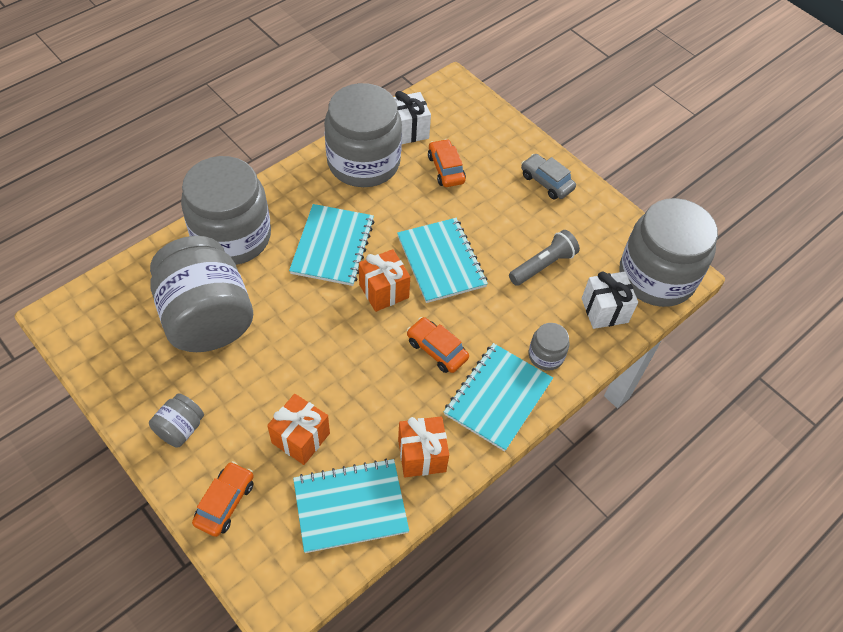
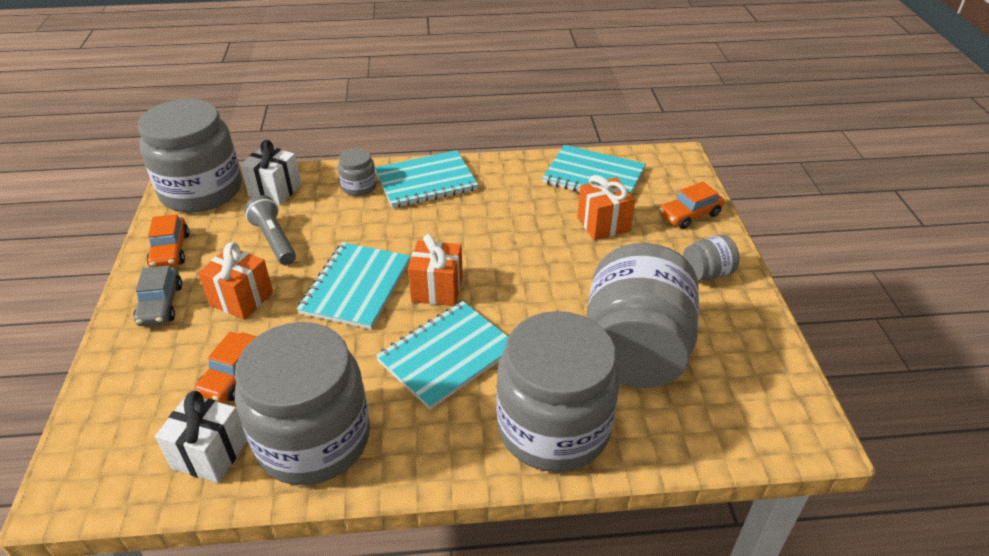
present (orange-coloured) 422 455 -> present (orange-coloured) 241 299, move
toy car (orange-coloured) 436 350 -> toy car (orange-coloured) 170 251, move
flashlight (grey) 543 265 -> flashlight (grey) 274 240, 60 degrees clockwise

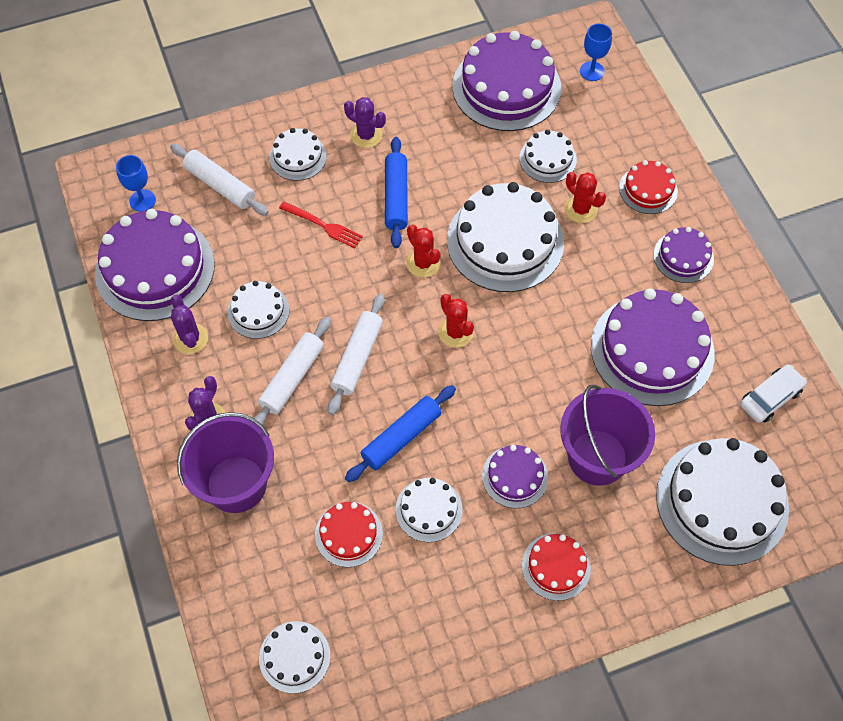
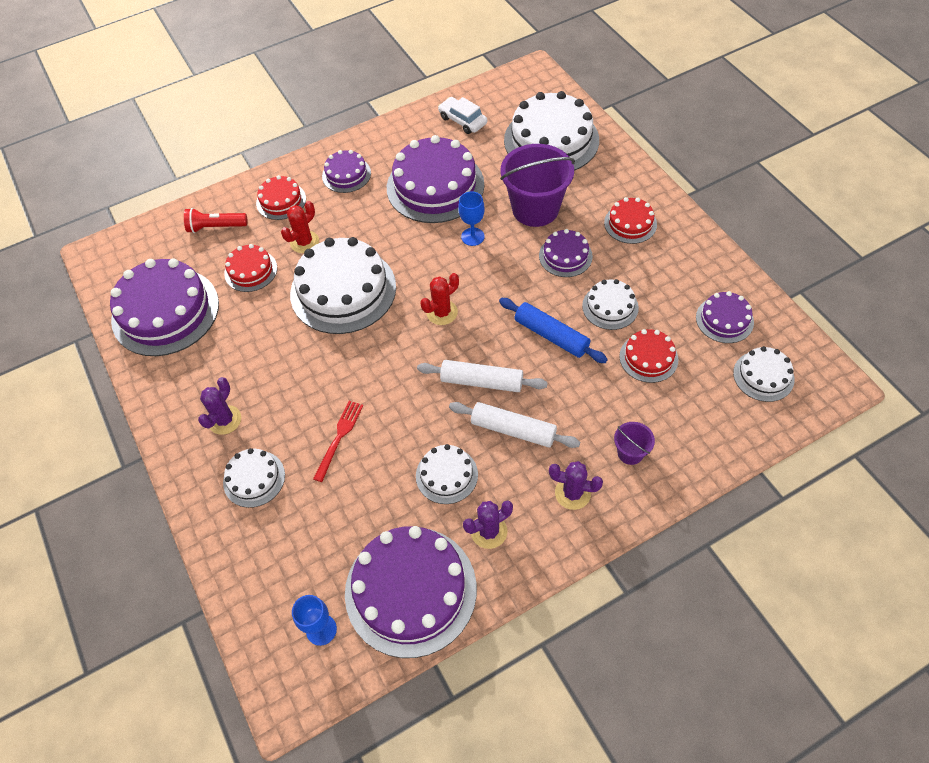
pastry roller (pure white) 220 185 -> none
bucket (purple) 236 484 -> bucket (purple) 630 453, x0.46
pastry roller (cobalt) 396 197 -> none
saguaro cactus (crimson) 423 263 -> none
cake (pure white) 548 159 -> cake (crimson) 251 270
goblet (cobalt) 592 71 -> goblet (cobalt) 472 236, move
none -> flashlight (crimson) 216 227
none -> cake (purple) 724 319

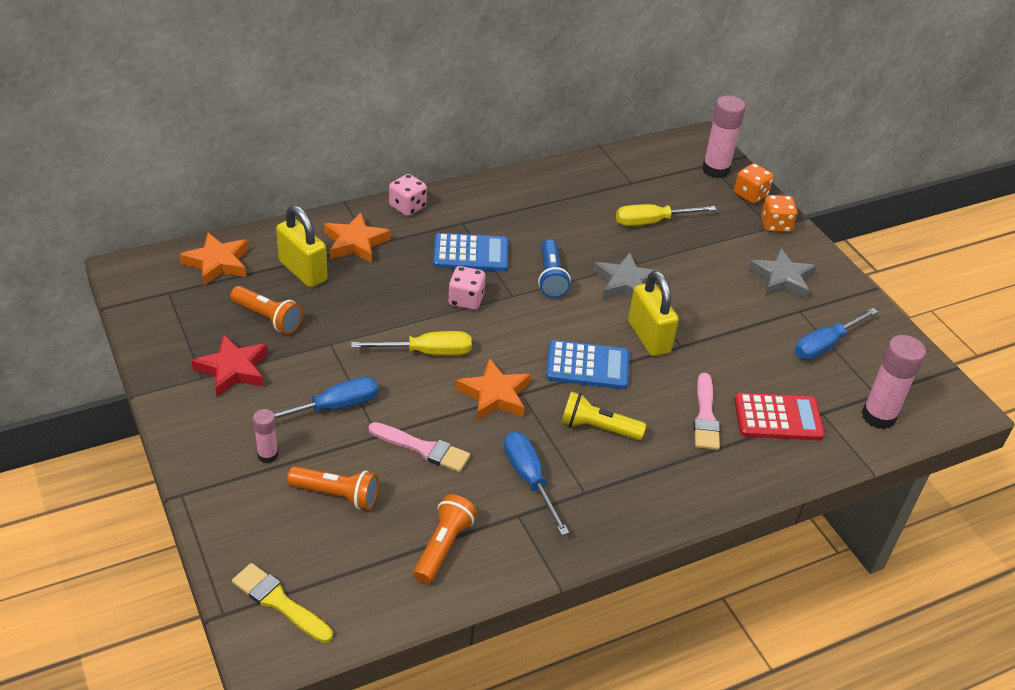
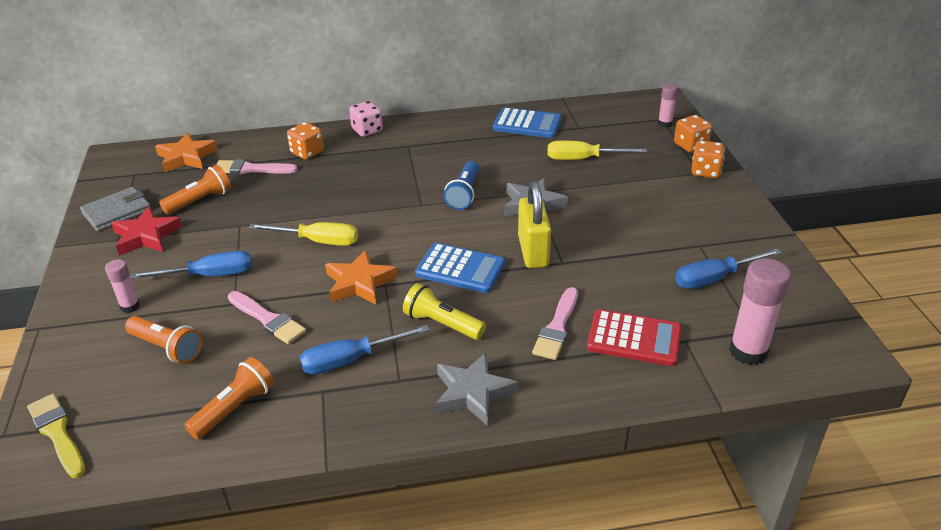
flashlight (orange-coloured) 268 318 -> flashlight (orange-coloured) 200 201, 90 degrees counterclockwise
padlock (golden) 303 271 -> paintbrush (rosy) 251 169
five-pointed star (orange-coloured) 355 243 -> game die (orange-coloured) 307 152
pocket calculator (cobalt) 470 253 -> pocket calculator (cobalt) 527 124, move
game die (rosy) 466 300 -> none
screwdriver (cobalt) 529 479 -> screwdriver (cobalt) 351 360, 105 degrees counterclockwise
stick of glue (rosy) 715 170 -> stick of glue (rosy) 665 123, x0.55
five-pointed star (grey) 782 279 -> five-pointed star (grey) 472 393, move
none -> wallet (grey) 117 212

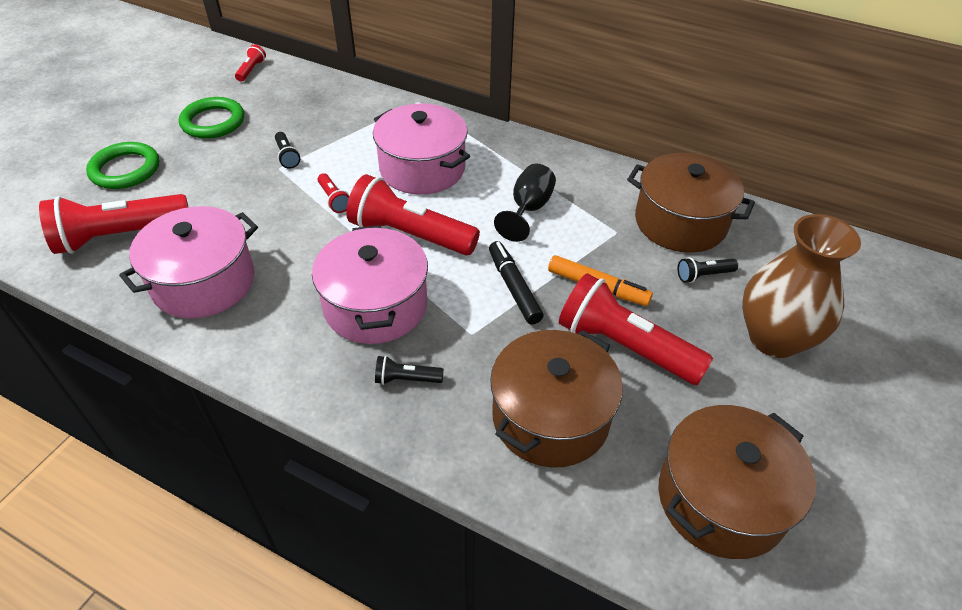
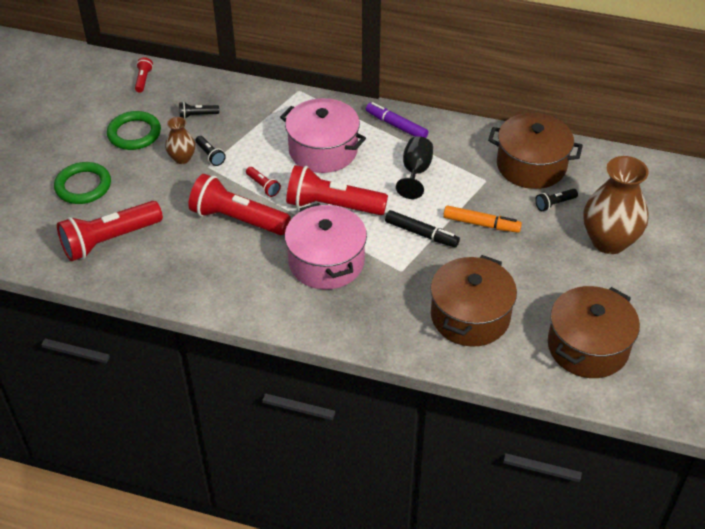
stockpot (rosy) 204 282 -> none
flashlight (jet-black) 406 379 -> flashlight (jet-black) 197 115, move
felt pen (jet-black) 514 287 -> felt pen (jet-black) 421 233, 150 degrees clockwise
flashlight (crimson) 624 346 -> flashlight (crimson) 237 219, move
none -> vase (russet) 182 158
none -> felt pen (purple) 396 126

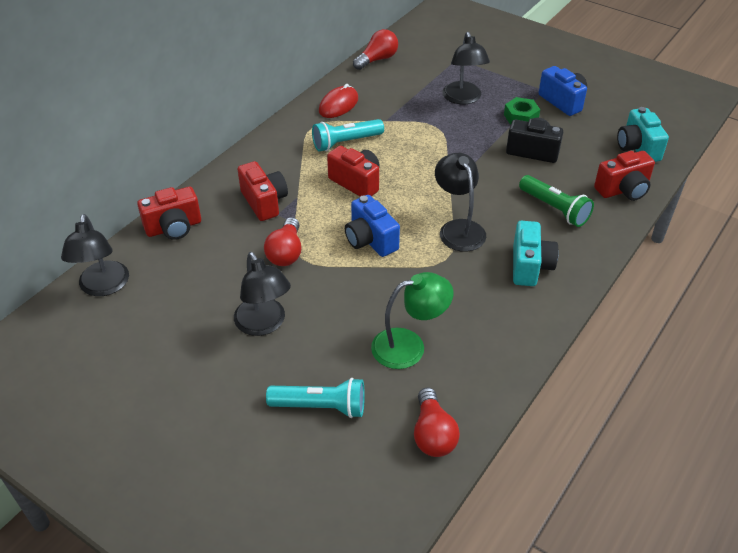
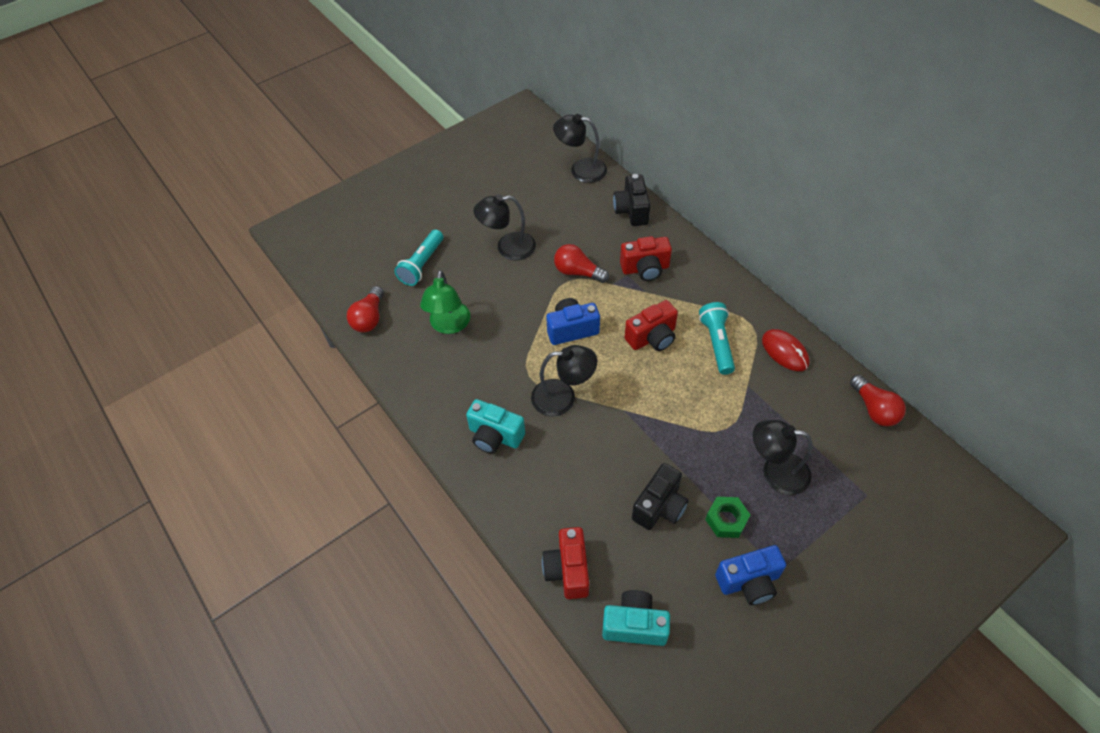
camera (crimson) 174 227 -> camera (jet-black) 631 211
light bulb (crimson) 433 434 -> light bulb (crimson) 369 318, 90 degrees counterclockwise
flashlight (leaf-green) 554 209 -> none

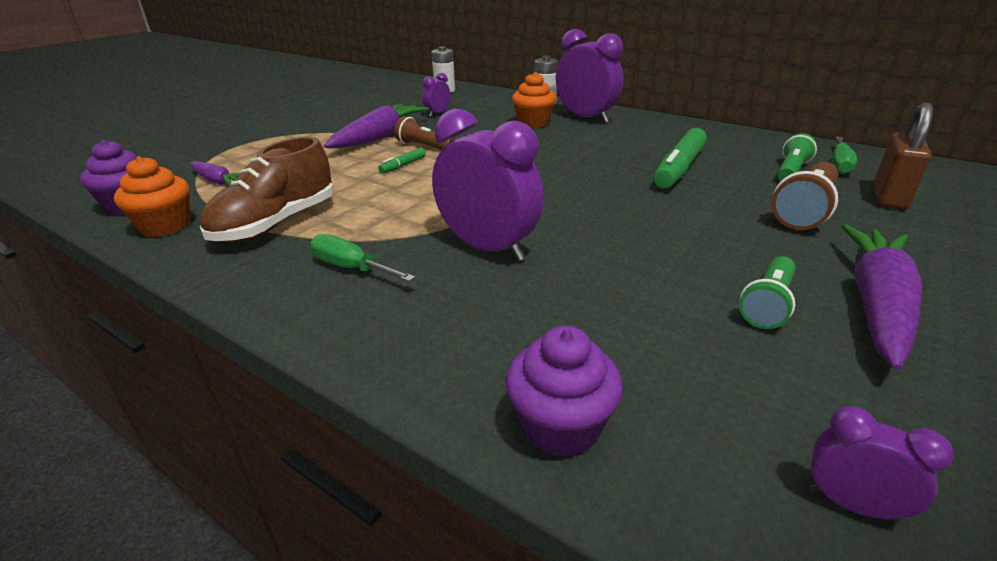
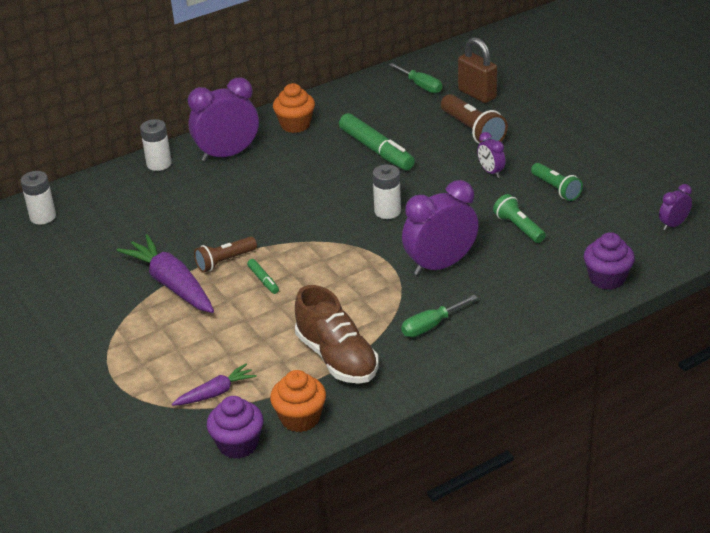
bedside clock (purple) 437 114 -> bedside clock (purple) 491 172, move
cupcake (orange-coloured) 533 123 -> cupcake (orange-coloured) 295 125, move
flashlight (leaf-green) 791 171 -> flashlight (leaf-green) 518 227, move
carrot (purple) 876 305 -> none
none -> battery (pure white) 387 211

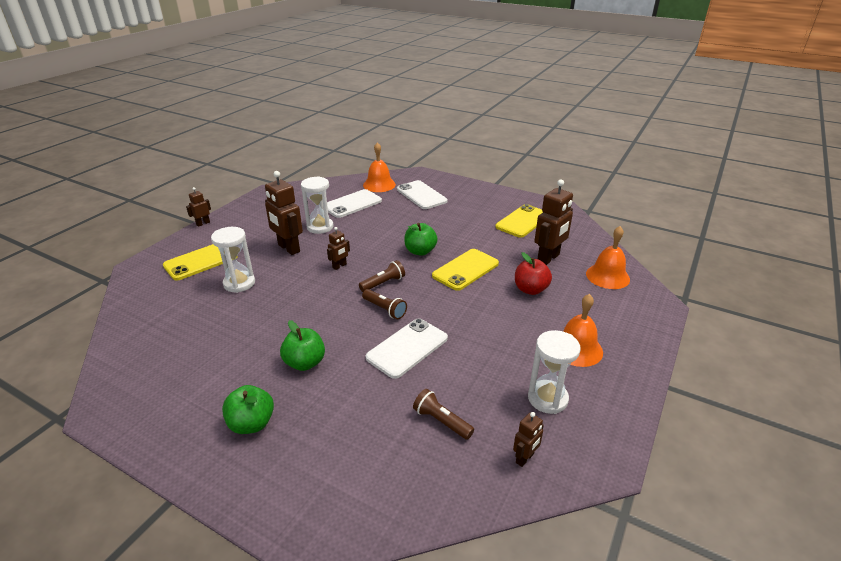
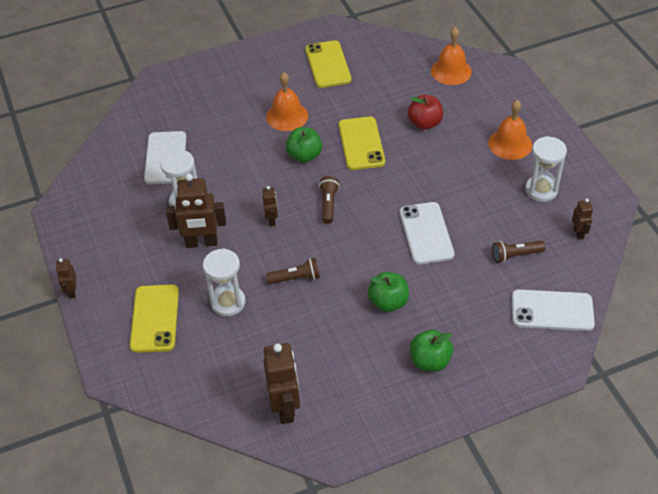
flashlight (russet) 384 309 -> flashlight (russet) 296 278, move
bell (orange-coloured) 379 184 -> bell (orange-coloured) 287 116, move
mobile phone (pure white) 421 195 -> mobile phone (pure white) 552 310, move
toy robot (russet) 548 258 -> toy robot (russet) 285 408, move

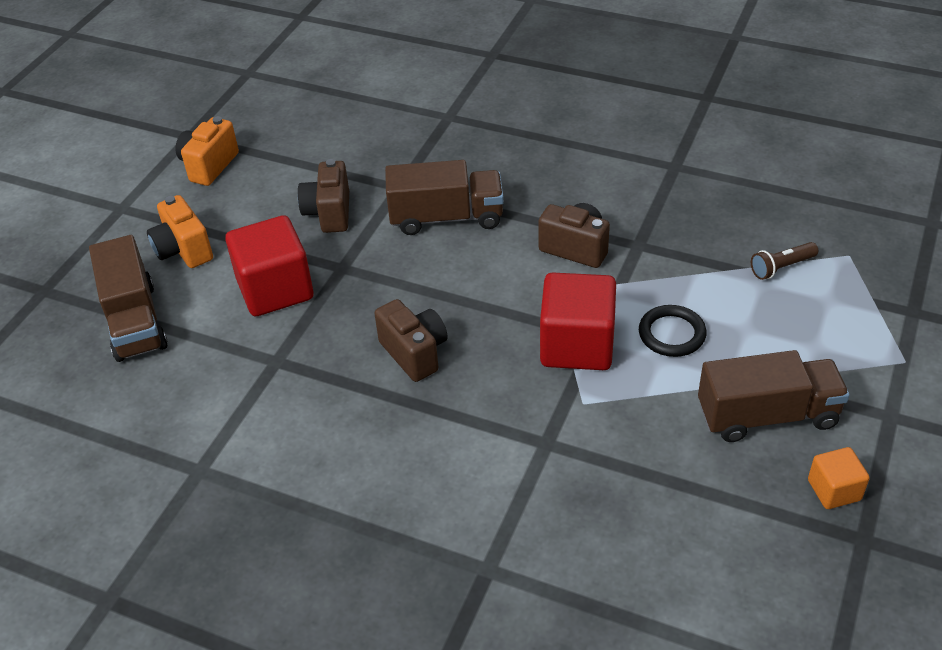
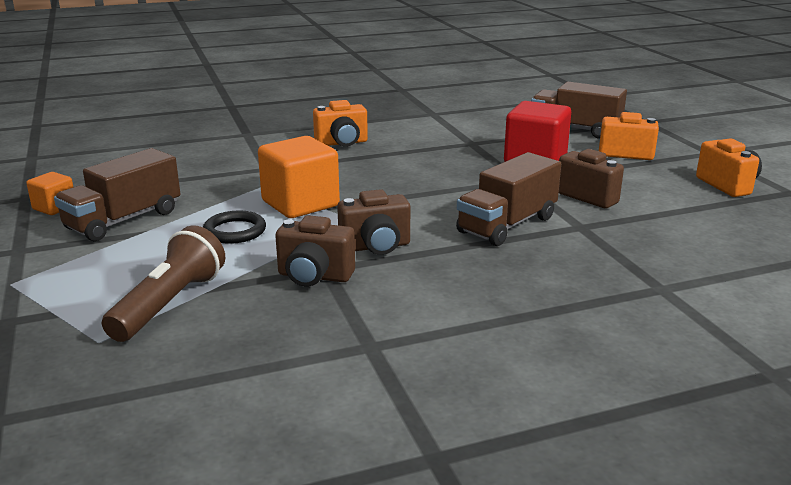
camera (russet) 414 353 -> camera (russet) 314 277, move
cube (crimson) 577 345 -> cube (orange-coloured) 300 204
flashlight (russet) 781 267 -> flashlight (russet) 170 304, x1.82
none -> camera (orange-coloured) 342 143

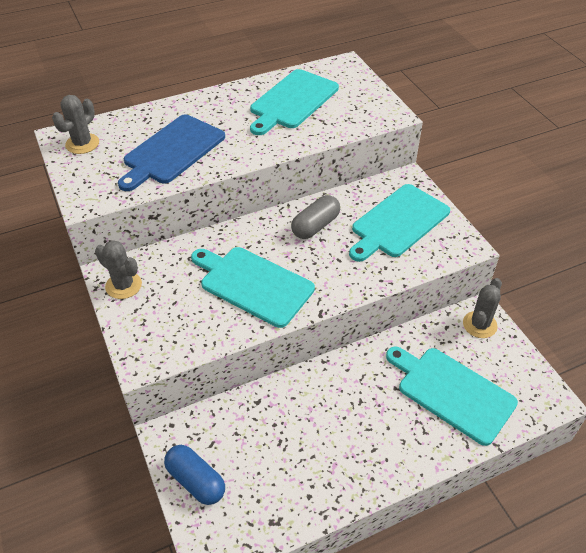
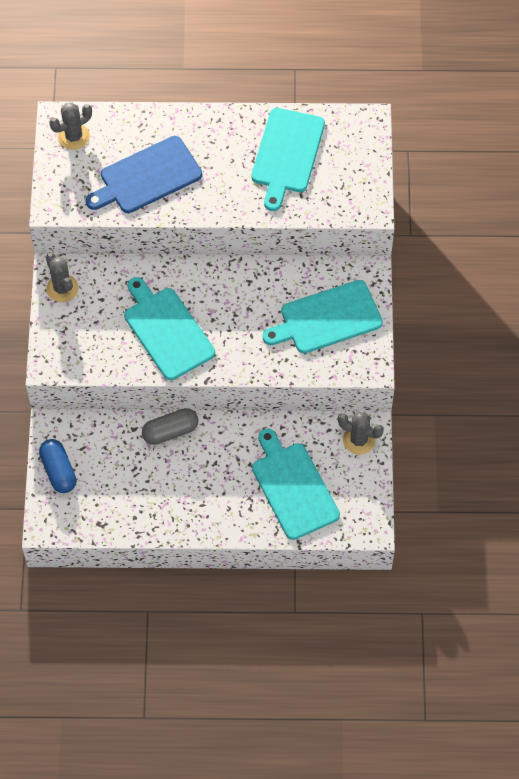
bread board (teal) 292 101 -> bread board (teal) 287 154, 45 degrees counterclockwise
pill shape (grey) 315 226 -> pill shape (grey) 170 431, move
saguaro cactus (grey) 479 325 -> saguaro cactus (grey) 358 440, 60 degrees clockwise

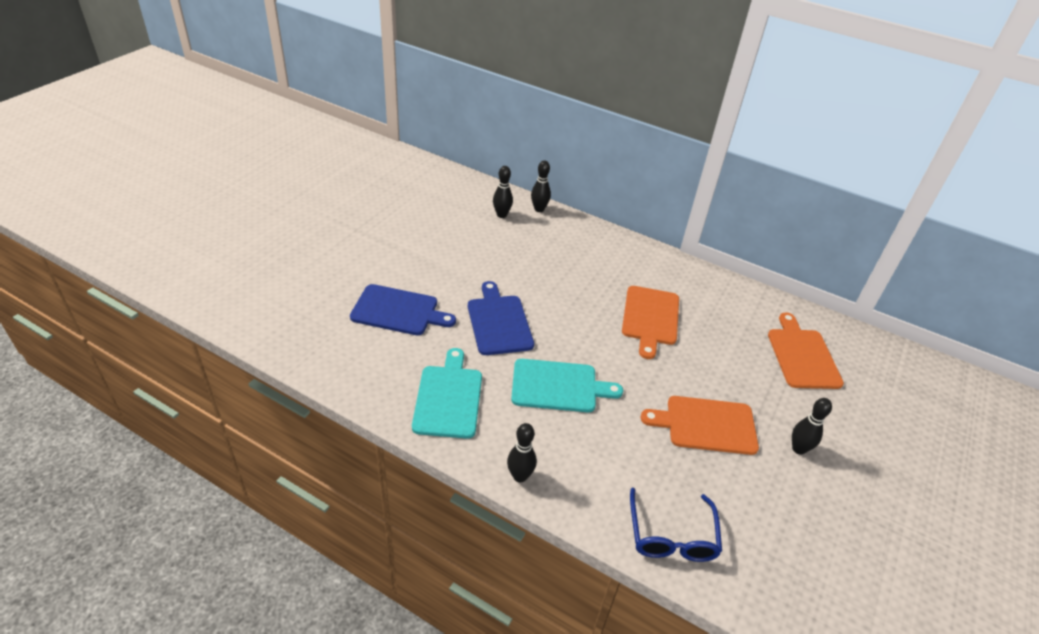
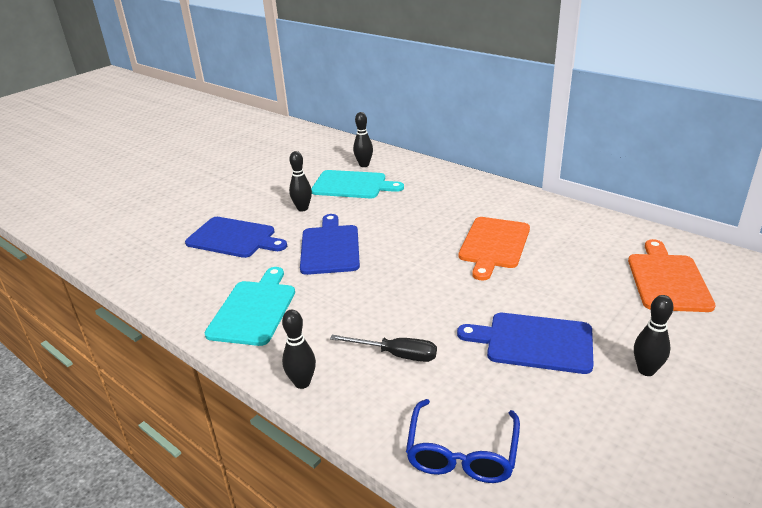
bread board (teal) 558 386 -> bread board (teal) 352 185, move
bowling pin (jet-black) 539 209 -> bowling pin (jet-black) 302 208, move
bread board (orange-coloured) 706 425 -> bread board (cobalt) 534 342
none -> screwdriver (jet-black) 396 355

